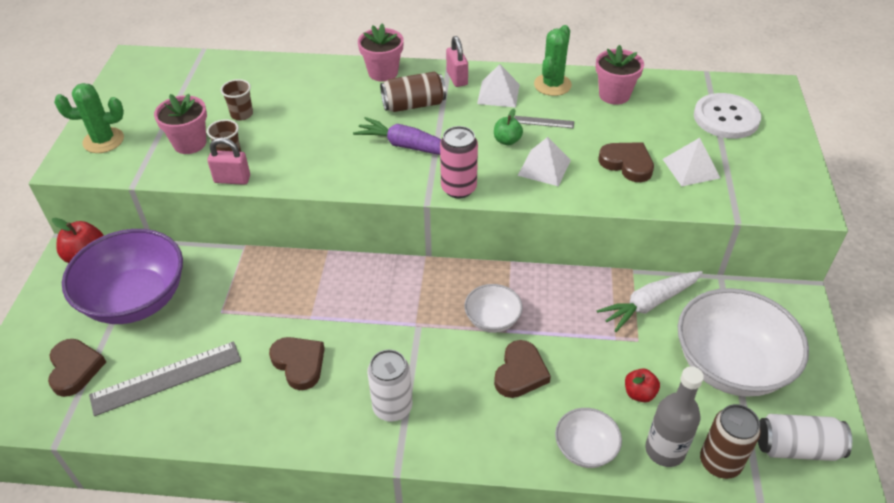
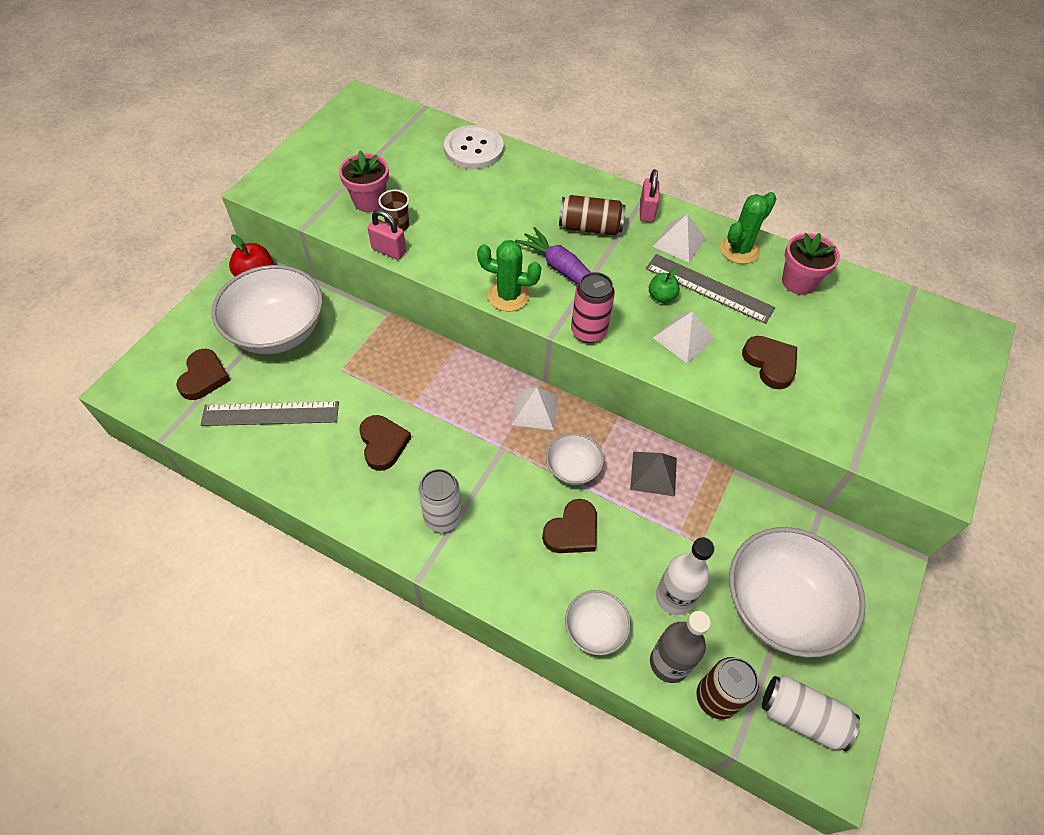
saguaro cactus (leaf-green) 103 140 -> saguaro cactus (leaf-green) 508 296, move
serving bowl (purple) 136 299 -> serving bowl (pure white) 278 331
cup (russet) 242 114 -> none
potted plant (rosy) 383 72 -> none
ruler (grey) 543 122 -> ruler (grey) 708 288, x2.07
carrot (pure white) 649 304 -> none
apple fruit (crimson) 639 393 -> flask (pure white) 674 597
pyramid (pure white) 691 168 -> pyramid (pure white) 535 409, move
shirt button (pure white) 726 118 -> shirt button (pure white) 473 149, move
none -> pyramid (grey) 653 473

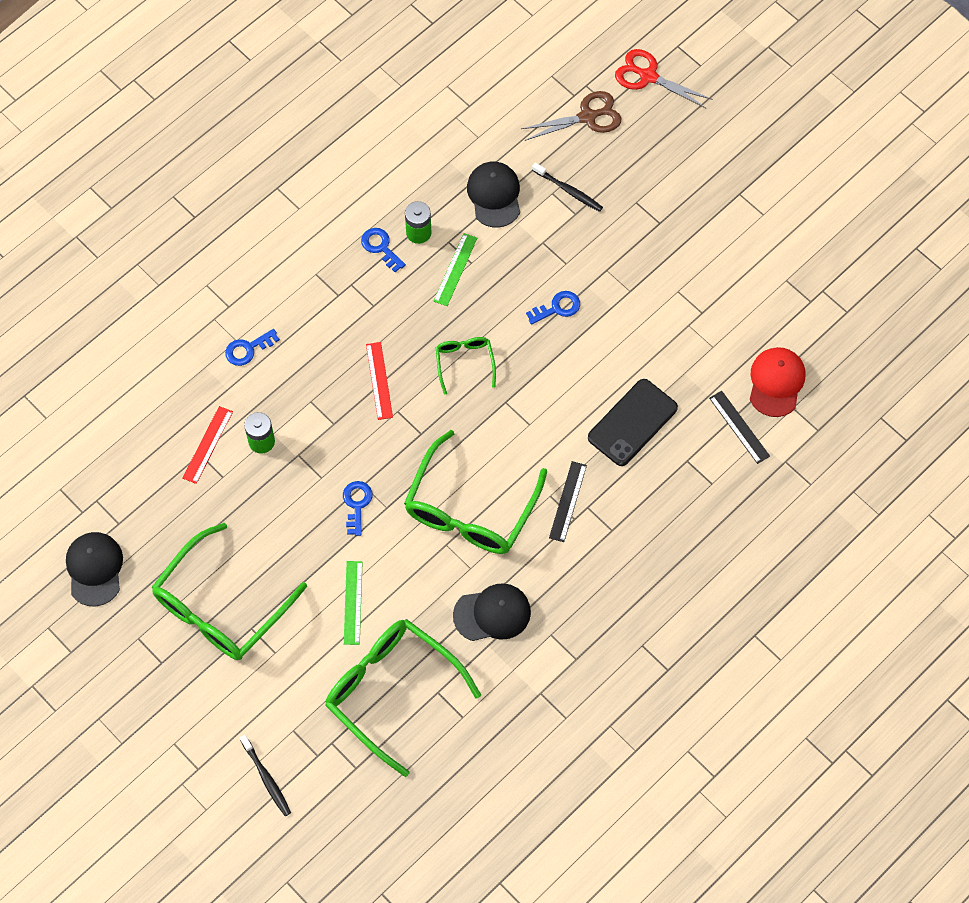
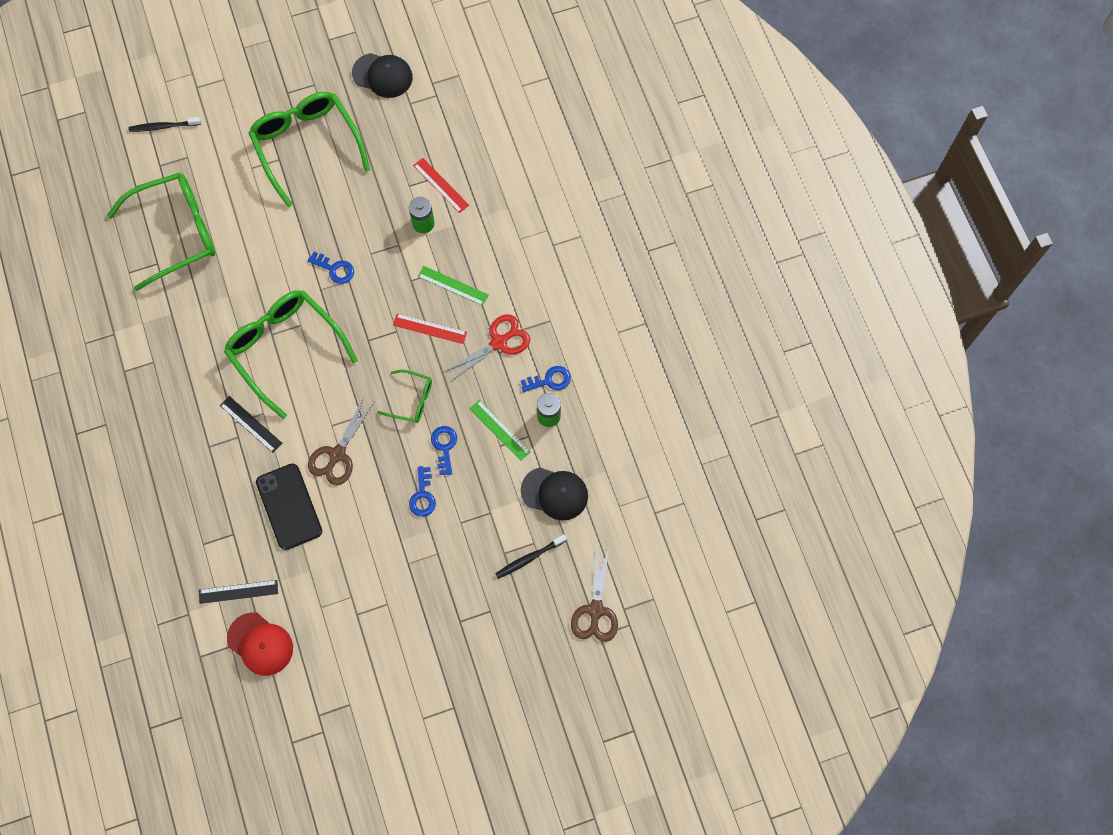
latchkey (cobalt) 248 349 -> latchkey (cobalt) 444 446, move
ruler (leaf-green) 352 602 -> ruler (leaf-green) 453 285, move
baseball cap (jet-black) 492 613 -> none
shears (crimson) 648 76 -> shears (crimson) 499 342, move
none -> shears (russet) 337 454

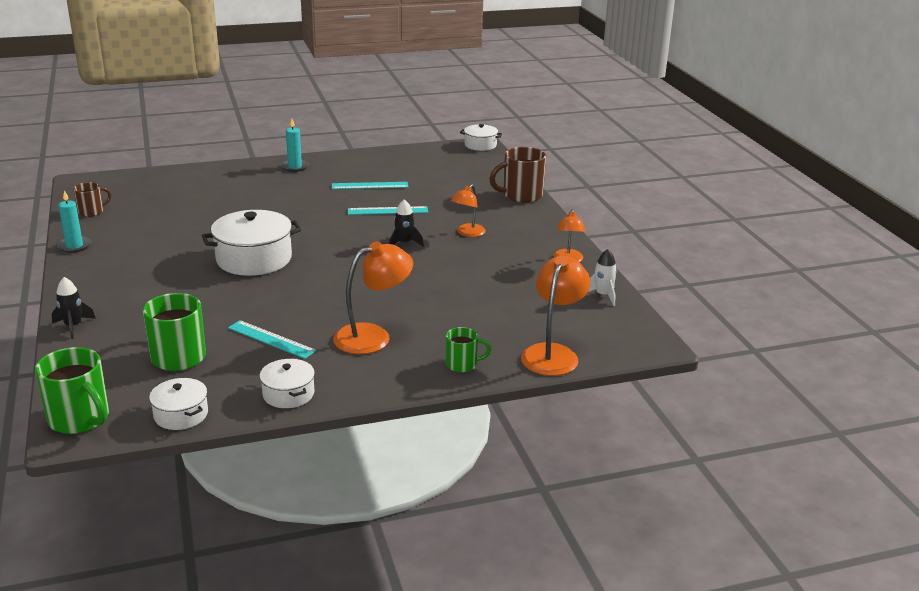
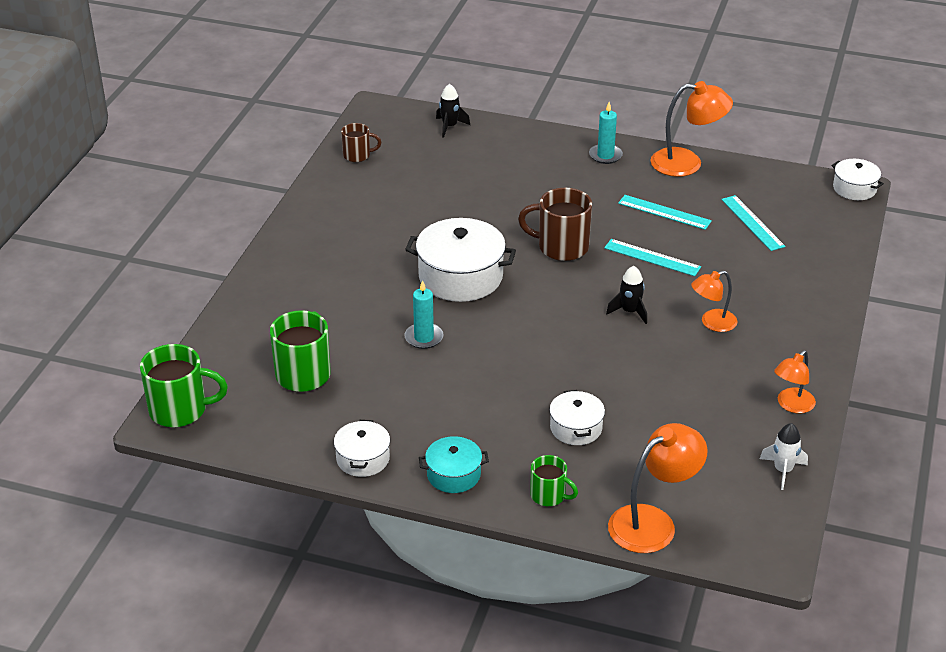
coffee mug (leaf-green) 80 419 -> coffee mug (leaf-green) 180 410, 75 degrees counterclockwise
toy rocket (jet-black) 73 326 -> toy rocket (jet-black) 449 126, move
wax candle (teal) 74 246 -> wax candle (teal) 424 337, move
stockpot (pure white) 181 414 -> stockpot (pure white) 576 428, move
ruler (teal) 271 339 -> ruler (teal) 752 223, move
lamp (orange-coloured) 373 336 -> lamp (orange-coloured) 687 163, move
coffee mug (russet) 521 195 -> coffee mug (russet) 561 247, move
none -> stockpot (teal) 453 475

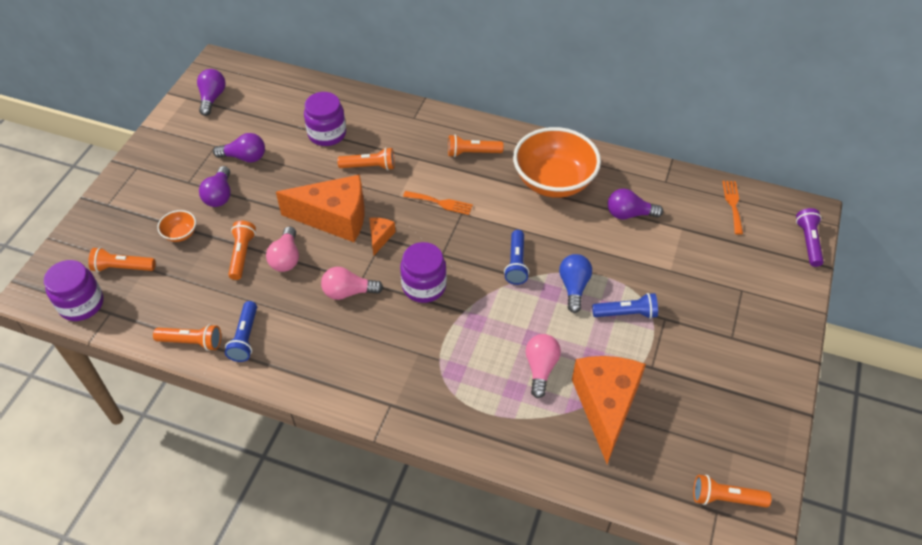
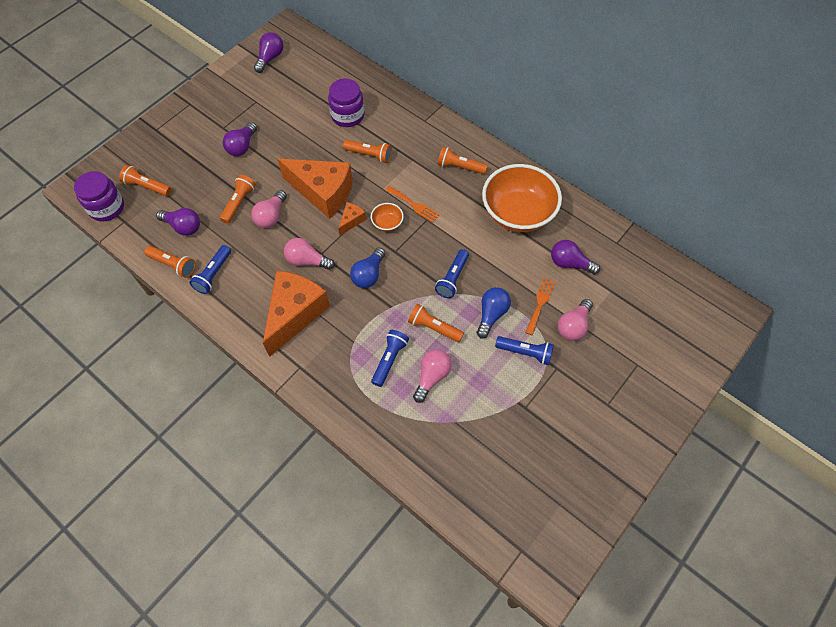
serving bowl (orange-coloured) 180 234 -> serving bowl (orange-coloured) 387 223, move
light bulb (purple) 244 157 -> light bulb (purple) 183 227, move
preserve jar (purple) 424 286 -> light bulb (cobalt) 368 275
cheese (orange-coloured) 605 406 -> cheese (orange-coloured) 295 314, move
flashlight (orange-coloured) 726 498 -> flashlight (orange-coloured) 434 328, move
dinner fork (orange-coloured) 733 204 -> dinner fork (orange-coloured) 540 303, move
flashlight (purple) 808 242 -> none
none -> flashlight (cobalt) 389 360
none -> light bulb (rosy) 573 326

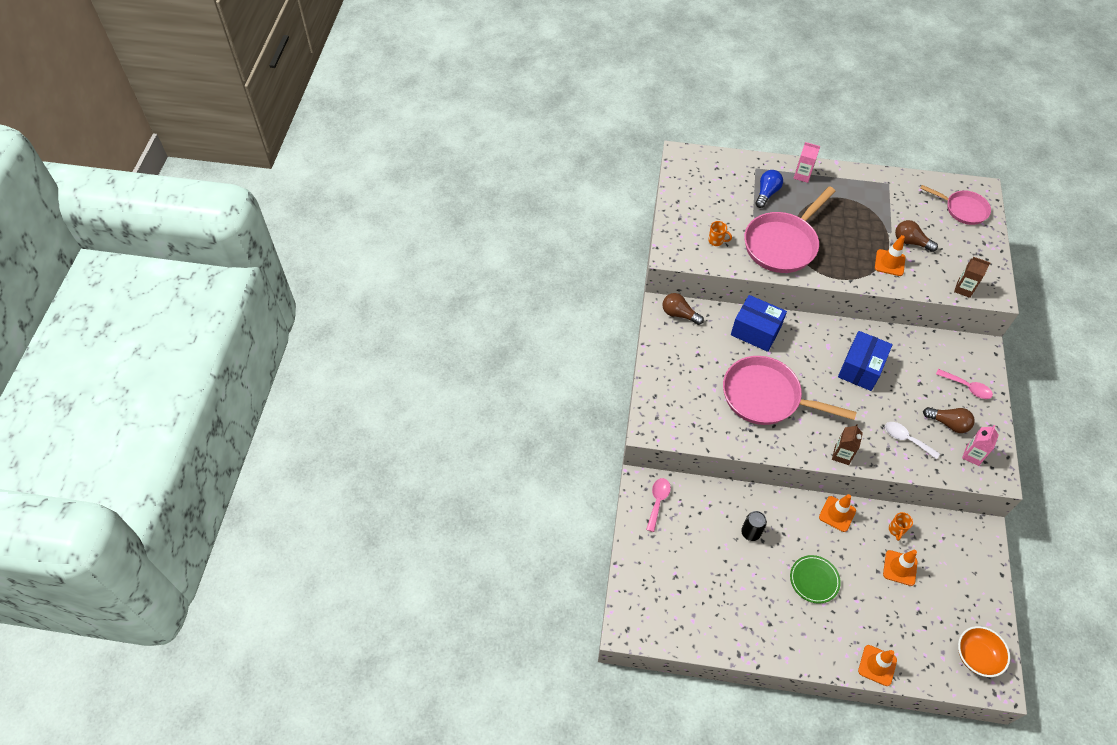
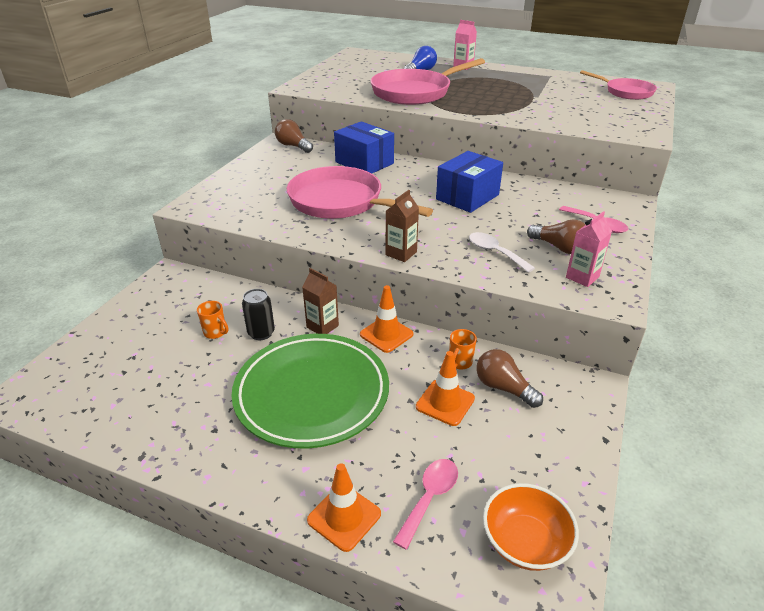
tablespoon (rosy) 658 501 -> tablespoon (rosy) 429 497, move
coffee mug (orange-coloured) 716 241 -> coffee mug (orange-coloured) 215 333, move
flat dish (leaf-green) 814 580 -> flat dish (leaf-green) 312 393, x2.09
safety cone (orange-coloured) 889 263 -> none
light bulb (russet) 910 242 -> light bulb (russet) 503 388, move
carton (russet) 963 289 -> carton (russet) 322 326, move

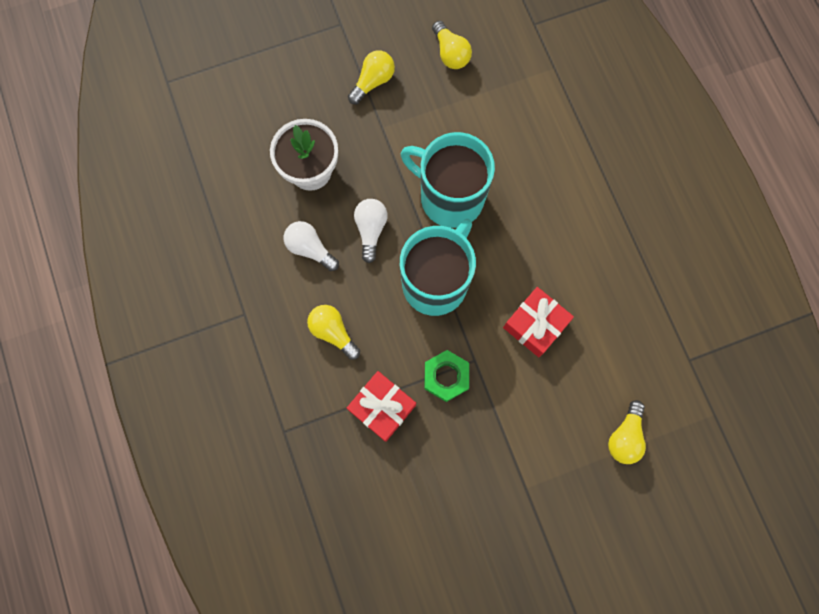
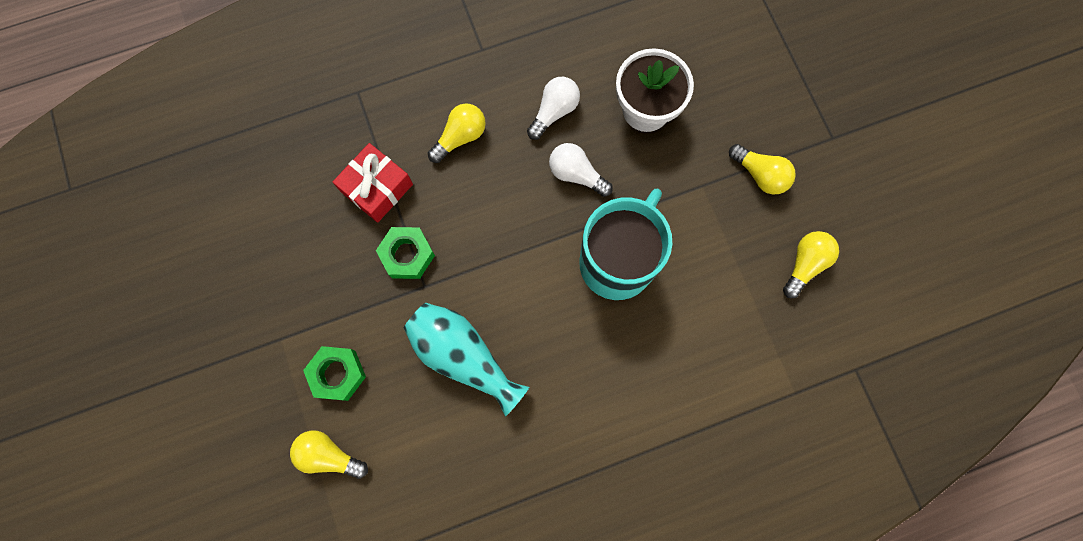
light bulb (pure white) 371 230 -> light bulb (pure white) 576 174, 150 degrees counterclockwise
coffee mug (teal) 436 282 -> none
light bulb (golden) 450 53 -> light bulb (golden) 805 264, 150 degrees clockwise
present (crimson) 535 325 -> vase (teal) 463 356
none -> hexagon nut (leaf-green) 337 374

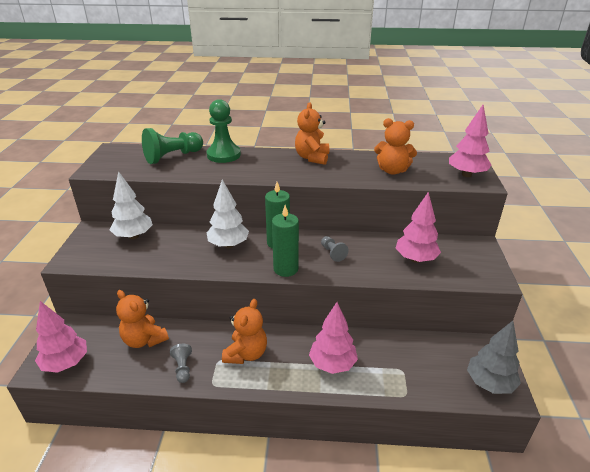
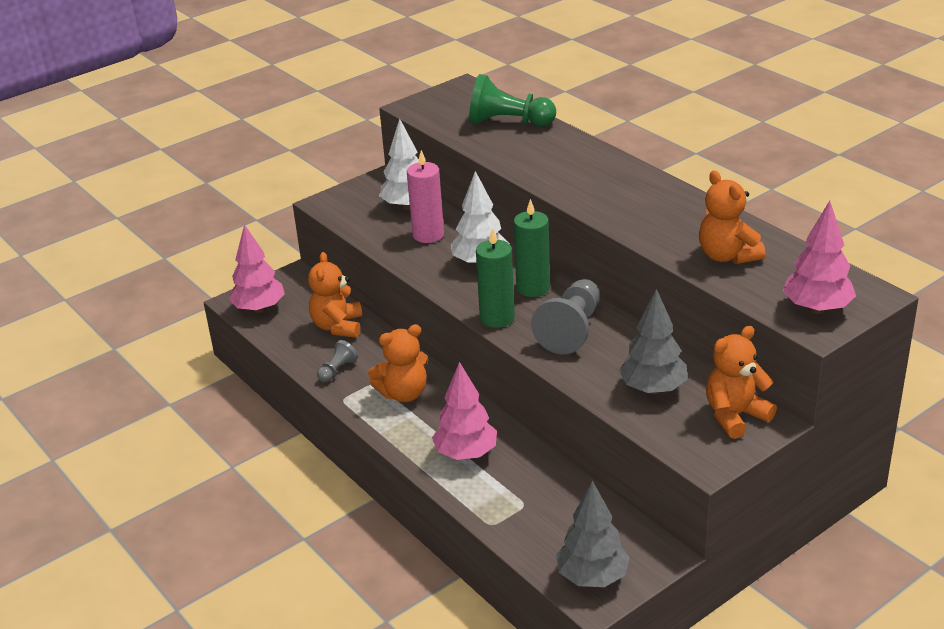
pawn (leaf-green) 223 155 -> none
teddy bear (orange-coloured) 312 158 -> teddy bear (orange-coloured) 735 416, move
pawn (grey) 332 253 -> pawn (grey) 571 330, x1.97
fir tree (rosy) 415 259 -> fir tree (grey) 653 389
none -> wax candle (rosy) 428 235

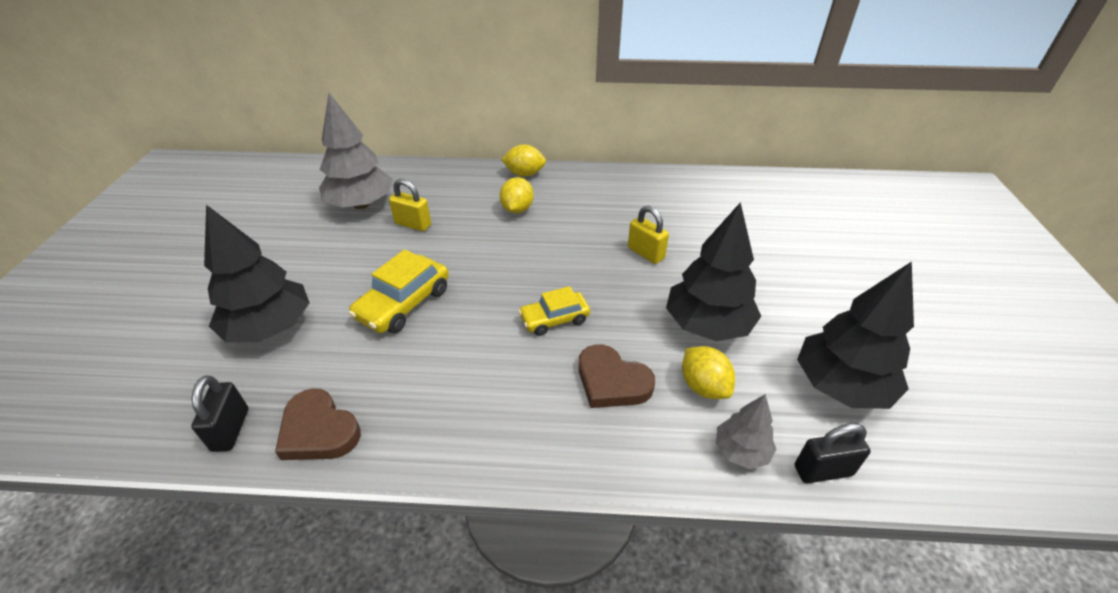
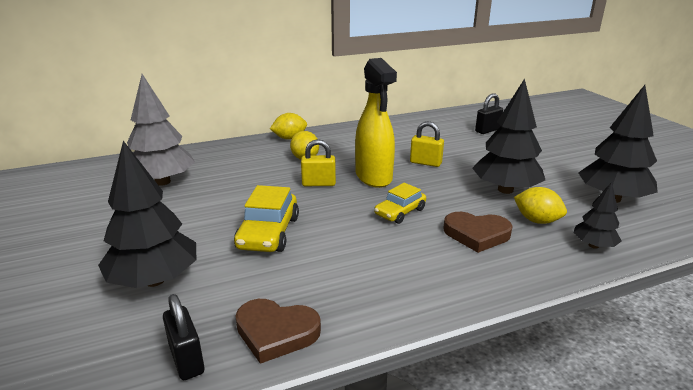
padlock (golden) 413 224 -> padlock (golden) 318 184, move
fir tree (grey) 741 451 -> fir tree (jet-black) 593 245
padlock (jet-black) 823 470 -> padlock (jet-black) 487 130, move
none -> spray cleaner (golden) 373 177

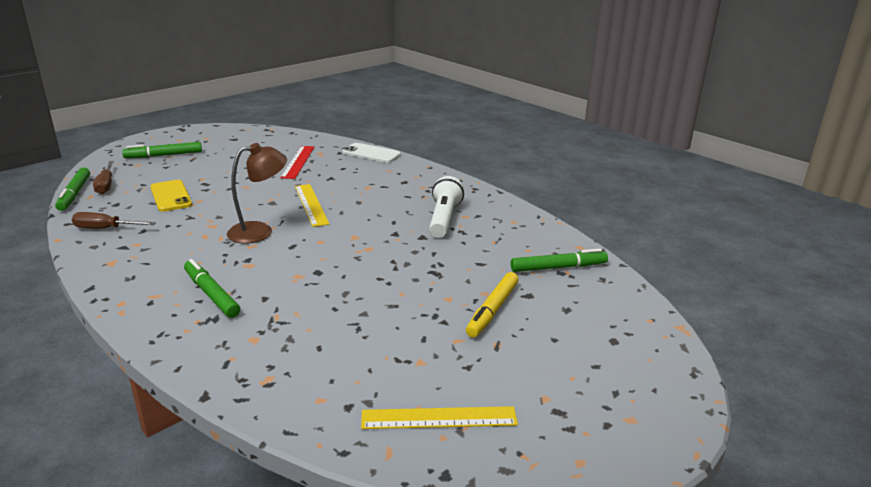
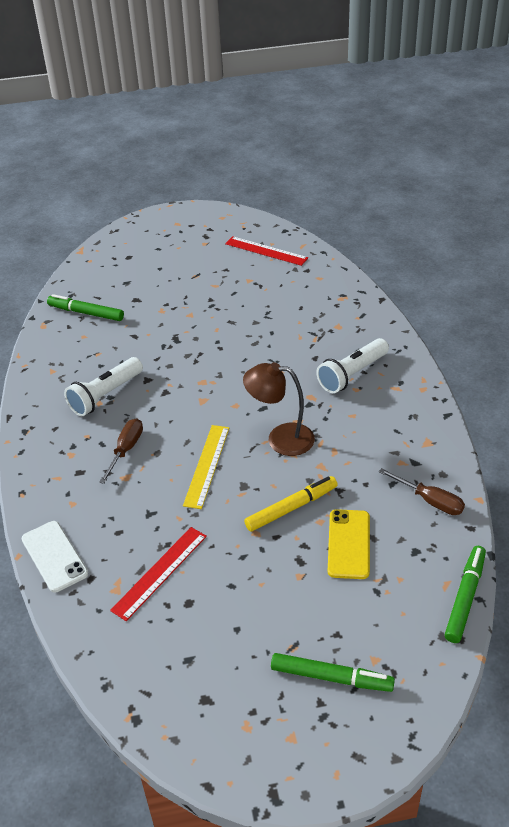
screwdriver (russet) 106 185 -> screwdriver (russet) 126 450, move
felt pen (leaf-green) 211 294 -> flashlight (pure white) 352 374
ruler (golden) 439 418 -> ruler (crimson) 266 251
felt pen (golden) 492 310 -> felt pen (golden) 291 508, move

